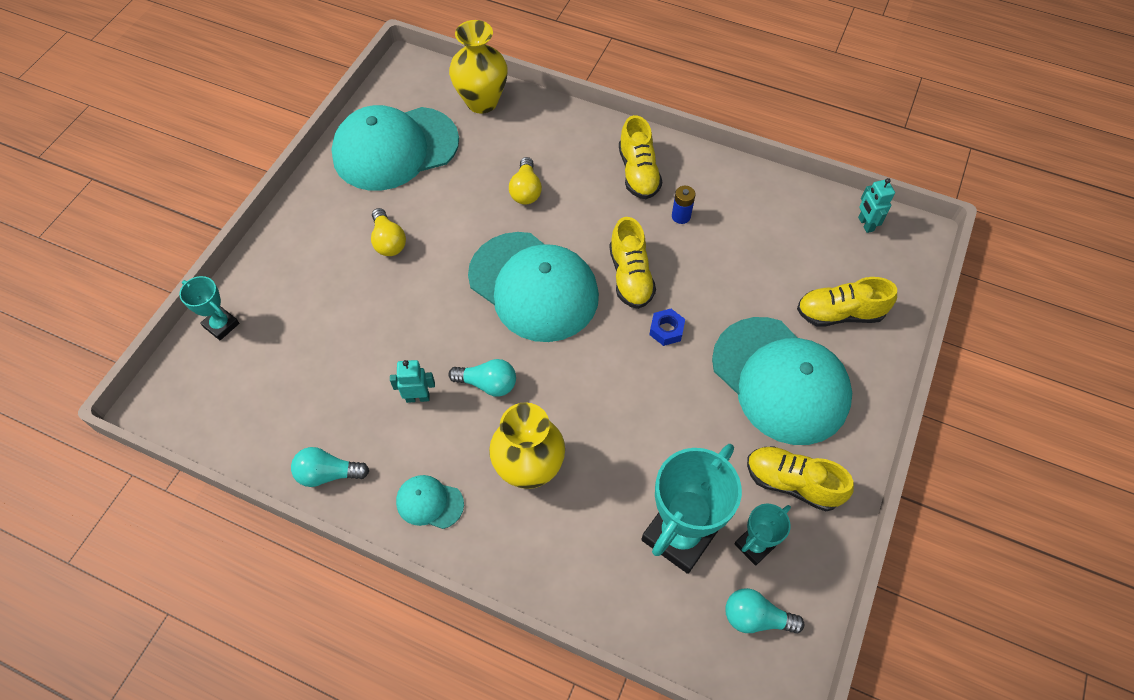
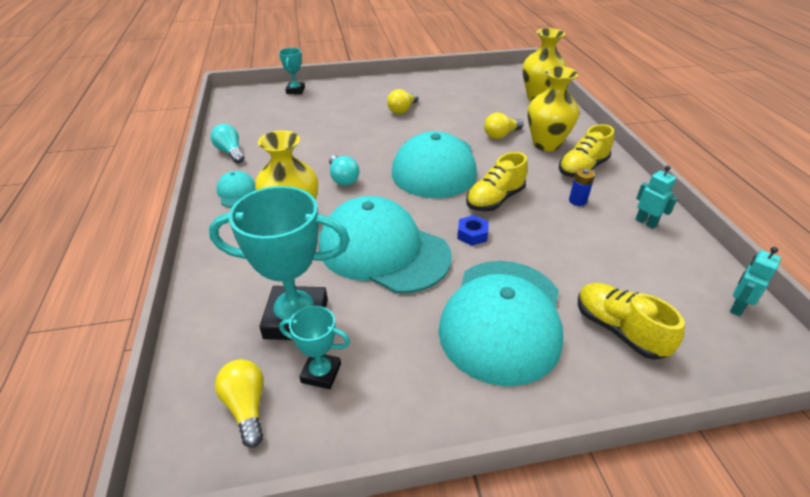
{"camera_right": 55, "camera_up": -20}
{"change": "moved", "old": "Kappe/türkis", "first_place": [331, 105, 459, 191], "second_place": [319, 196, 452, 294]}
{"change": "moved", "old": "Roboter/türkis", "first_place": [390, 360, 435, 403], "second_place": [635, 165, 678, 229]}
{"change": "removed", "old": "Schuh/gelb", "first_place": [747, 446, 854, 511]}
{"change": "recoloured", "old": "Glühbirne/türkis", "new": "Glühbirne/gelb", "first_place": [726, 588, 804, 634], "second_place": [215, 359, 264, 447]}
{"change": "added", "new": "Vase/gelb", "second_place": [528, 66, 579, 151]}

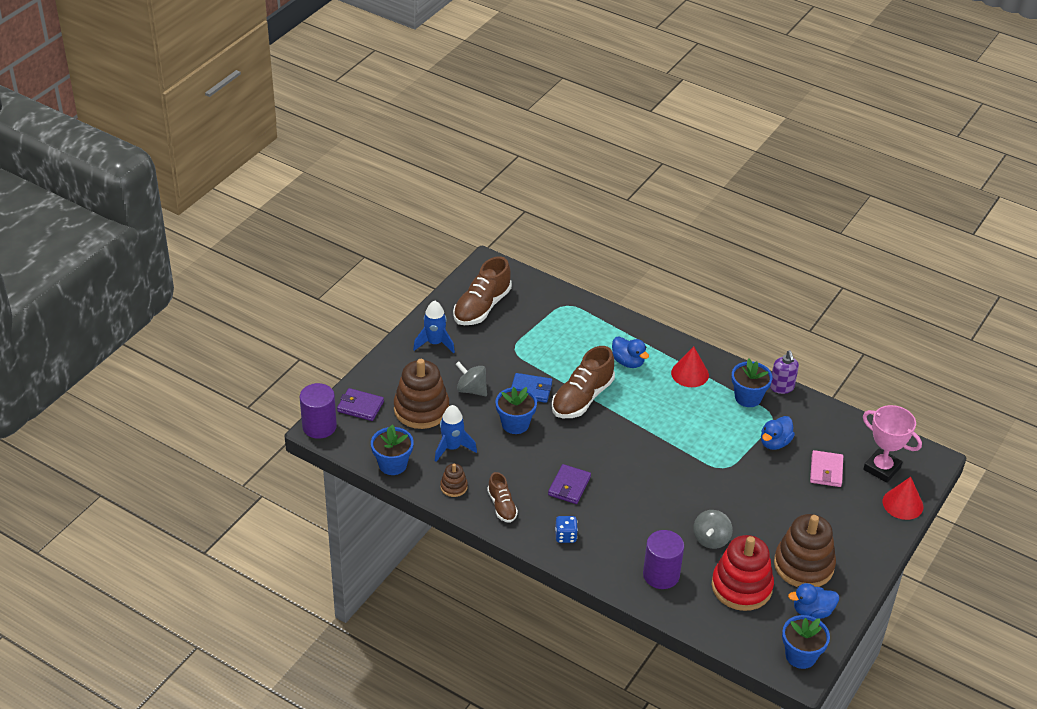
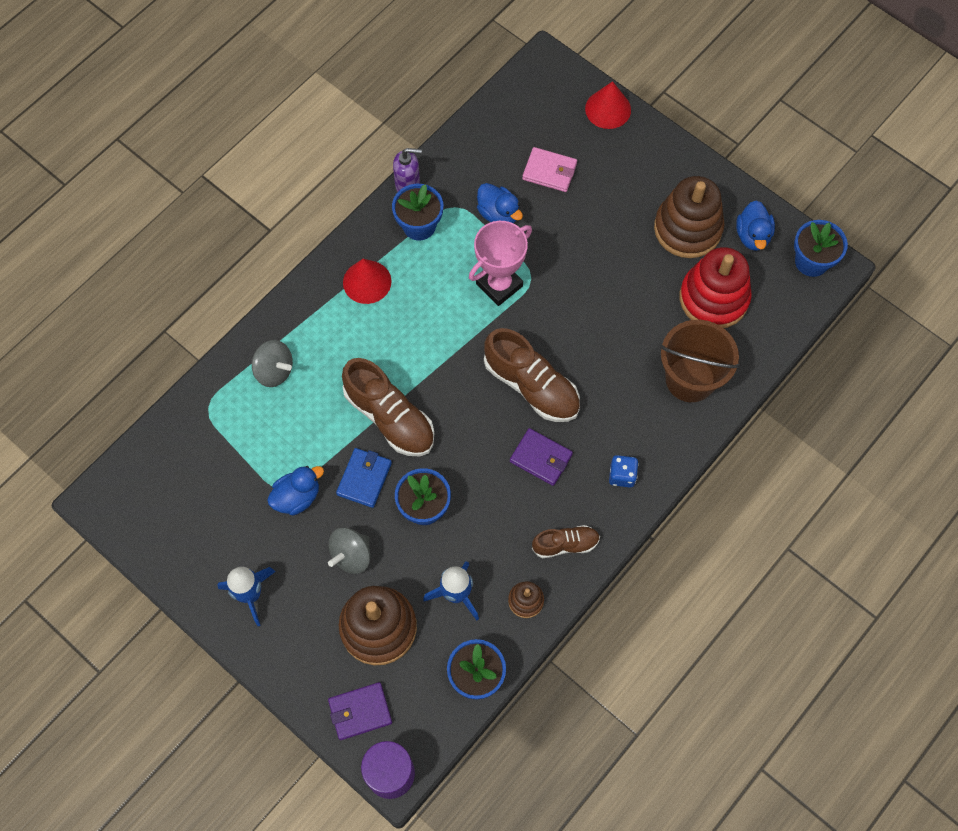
{"camera_right": -80, "camera_up": 25}
{"change": "moved", "old": "Schuh/braun", "first_place": [453, 256, 512, 325], "second_place": [484, 328, 580, 422]}
{"change": "moved", "old": "Ente/blau", "first_place": [612, 336, 649, 368], "second_place": [267, 466, 324, 515]}
{"change": "turned", "old": "Geldbörse/lila", "first_place": [337, 388, 384, 421], "second_place": [328, 682, 392, 740], "degrees": 45}
{"change": "moved", "old": "Pokal/rosa", "first_place": [863, 405, 922, 483], "second_place": [469, 221, 532, 306]}
{"change": "moved", "old": "Kreisel/grau", "first_place": [693, 510, 733, 549], "second_place": [252, 340, 293, 387]}
{"change": "replaced", "old": "Vollzylinder/lila", "new": "Eimer/braun", "first_place": [643, 530, 684, 589], "second_place": [660, 320, 739, 402]}

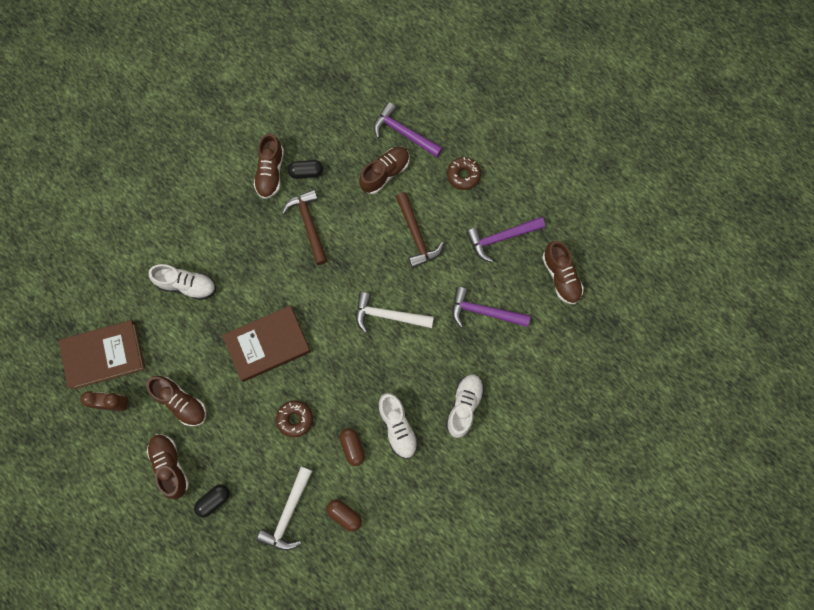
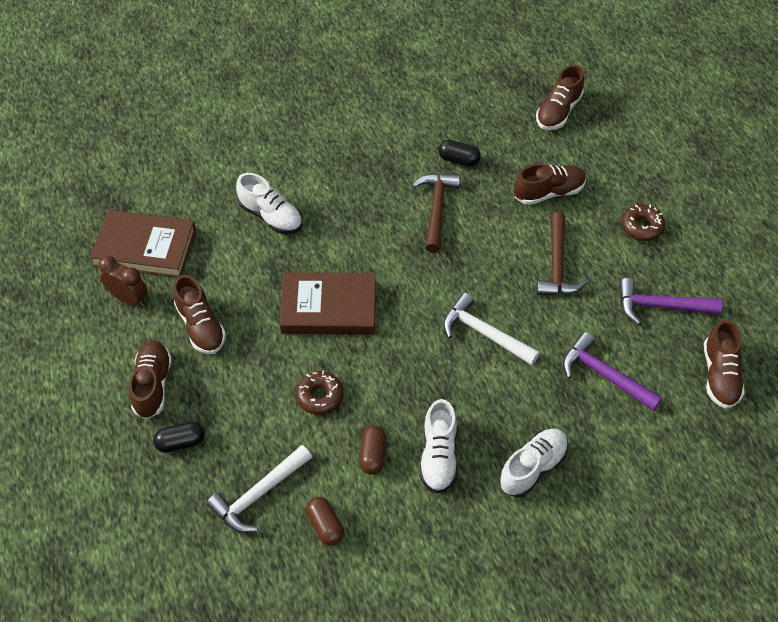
{"camera_right": 25, "camera_up": -20}
{"change": "removed", "old": "Hammer/lila", "first_place": [374, 102, 443, 157]}
{"change": "moved", "old": "Schuh/braun", "first_place": [254, 134, 284, 199], "second_place": [536, 65, 584, 130]}

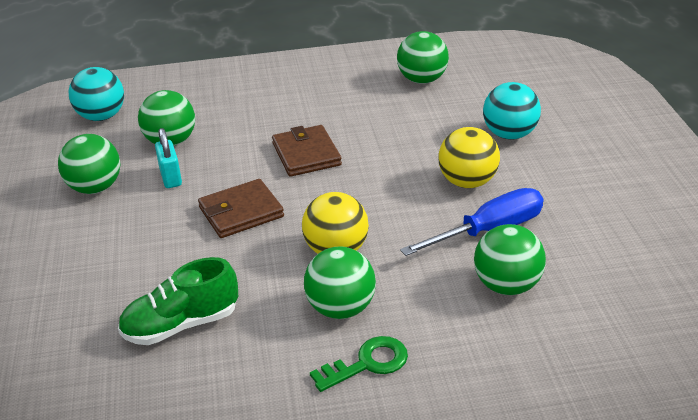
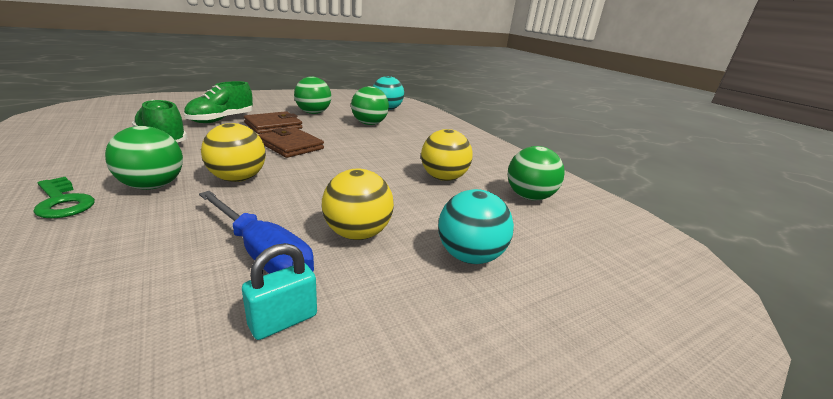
{"camera_right": 65, "camera_up": -10}
{"change": "moved", "old": "Geldbörse/braun", "first_place": [272, 125, 342, 177], "second_place": [244, 111, 302, 134]}
{"change": "moved", "old": "Vorhängeschloss/türkis", "first_place": [155, 128, 182, 188], "second_place": [242, 243, 317, 340]}
{"change": "removed", "old": "Ball/grün", "first_place": [474, 224, 546, 295]}
{"change": "added", "new": "Schuh/grün", "second_place": [184, 81, 253, 123]}
{"change": "added", "new": "Ball/gelb", "second_place": [421, 129, 472, 181]}

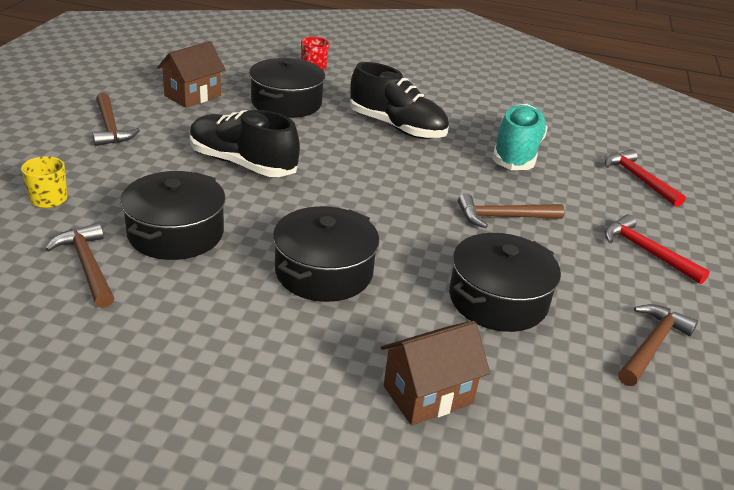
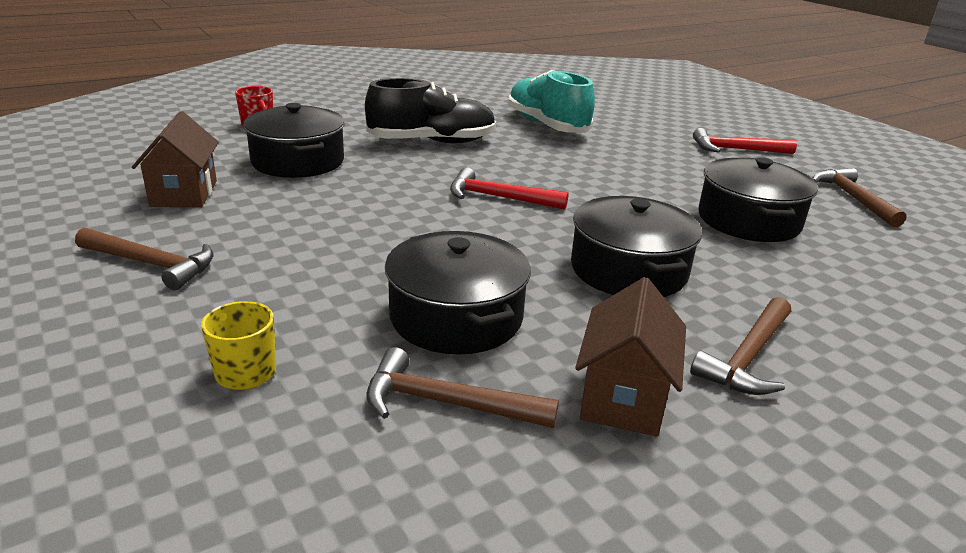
{"camera_right": -45, "camera_up": -5}
{"change": "removed", "old": "Schuh/schwarz", "first_place": [190, 110, 300, 177]}
{"change": "moved", "old": "Hammer/rot", "first_place": [605, 149, 686, 207], "second_place": [450, 167, 569, 210]}
{"change": "moved", "old": "Hammer/braun", "first_place": [458, 193, 564, 228], "second_place": [690, 297, 791, 395]}
{"change": "moved", "old": "Haus/braun", "first_place": [381, 321, 490, 425], "second_place": [575, 277, 686, 437]}

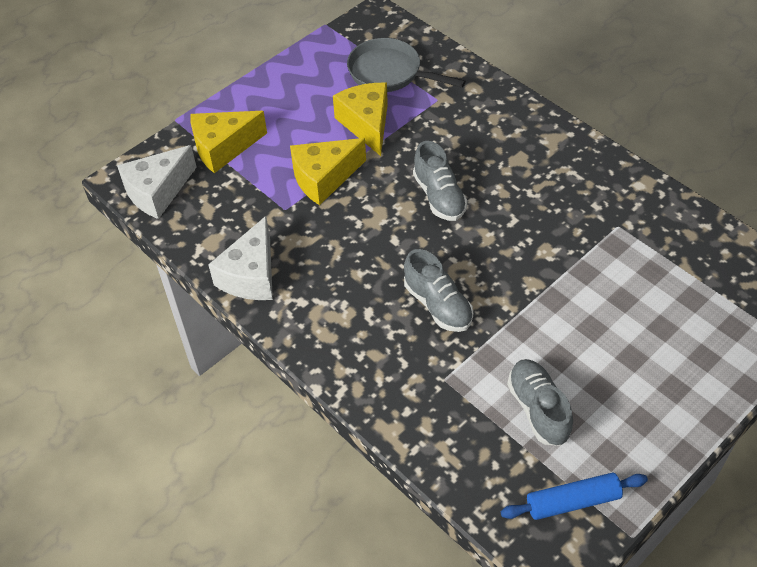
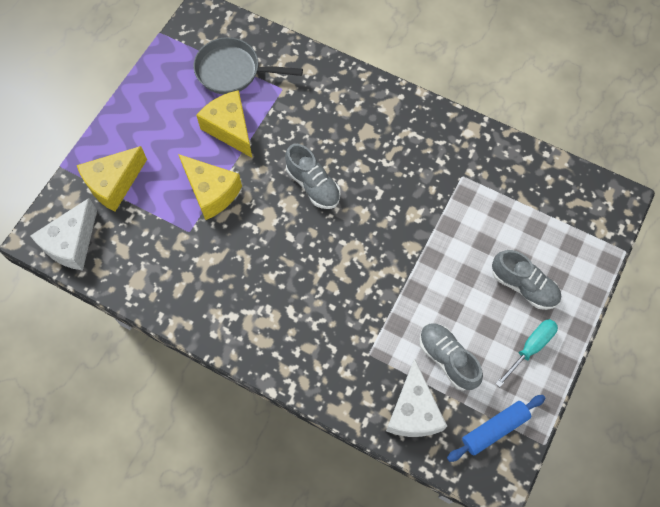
{"camera_right": -20, "camera_up": 15}
{"change": "turned", "old": "Käse/gelb", "first_place": [290, 138, 366, 205], "second_place": [178, 154, 242, 220], "degrees": -90}
{"change": "moved", "old": "Käse/weiß", "first_place": [208, 216, 273, 300], "second_place": [386, 358, 447, 437]}
{"change": "moved", "old": "Schuh/grau", "first_place": [404, 249, 473, 332], "second_place": [492, 250, 561, 310]}
{"change": "added", "new": "Schraubenzieher/türkis", "second_place": [495, 319, 558, 387]}

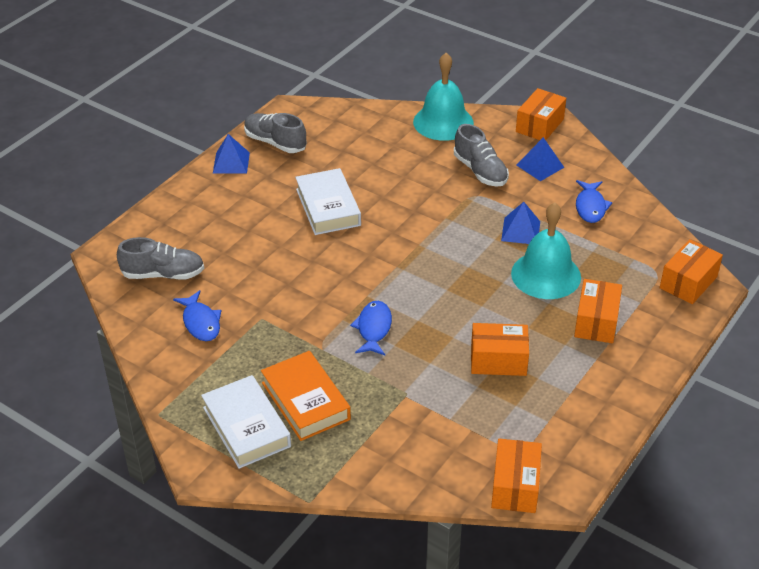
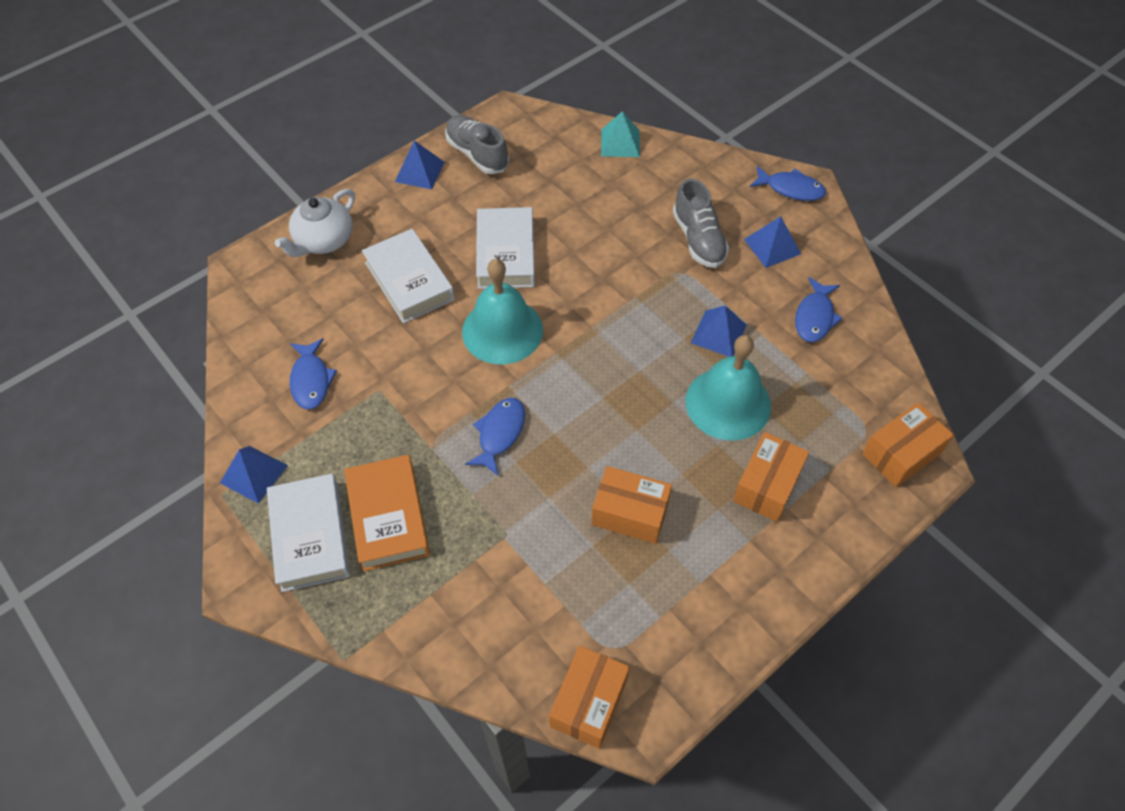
{"camera_right": 15, "camera_up": 15}
{"change": "moved", "old": "Glocke/türkis", "first_place": [413, 53, 474, 141], "second_place": [462, 259, 543, 365]}
{"change": "replaced", "old": "Schachtel/orange", "new": "Fisch/blau", "first_place": [516, 88, 566, 140], "second_place": [750, 166, 826, 201]}
{"change": "removed", "old": "Schuh/grau", "first_place": [117, 237, 204, 279]}
{"change": "added", "new": "Pyramide/türkis", "second_place": [601, 111, 640, 157]}
{"change": "added", "new": "Teekanne/weiß", "second_place": [275, 189, 355, 257]}
{"change": "added", "new": "Buch/weiß", "second_place": [362, 229, 455, 323]}
{"change": "added", "new": "Pyramide/blau", "second_place": [220, 446, 288, 504]}

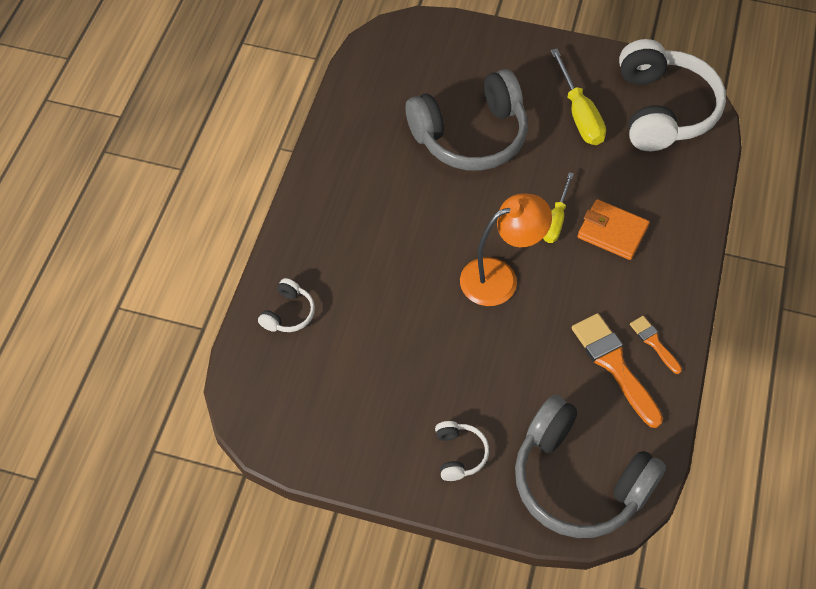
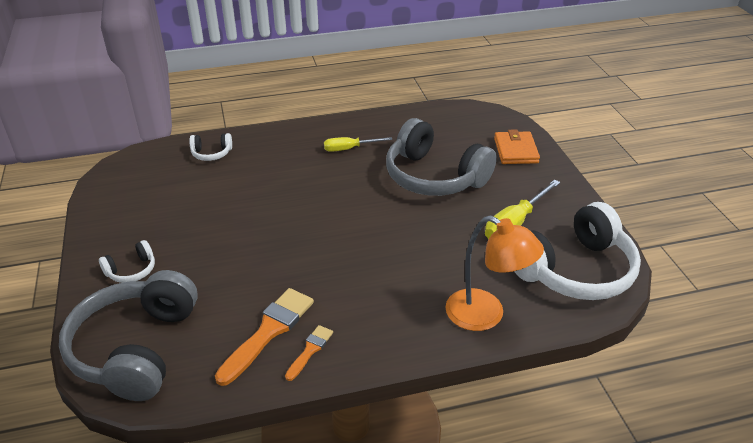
{"camera_right": 60, "camera_up": -20}
{"change": "moved", "old": "Schraubenzieher/gelb", "first_place": [543, 172, 574, 243], "second_place": [324, 137, 392, 152]}
{"change": "moved", "old": "Lampe/orange", "first_place": [460, 193, 552, 306], "second_place": [445, 215, 544, 331]}
{"change": "moved", "old": "Geldbörse/orange", "first_place": [577, 199, 649, 260], "second_place": [494, 130, 540, 164]}

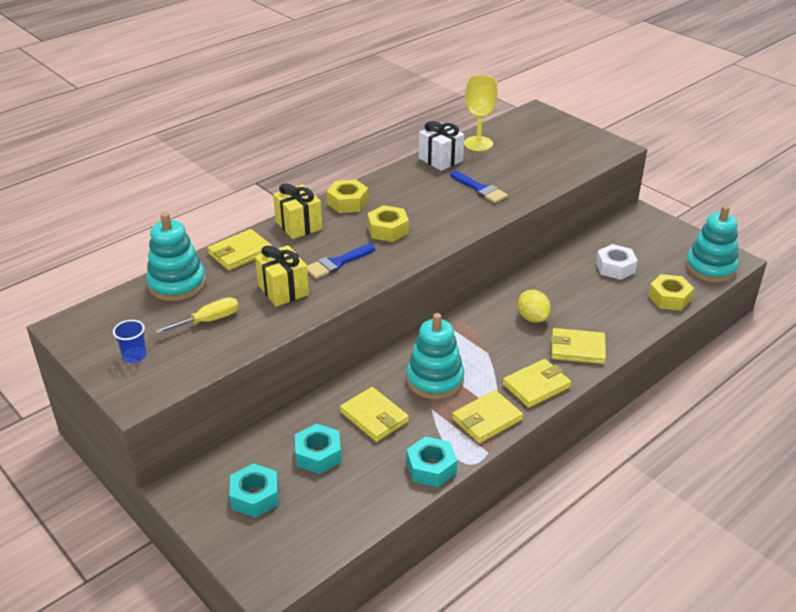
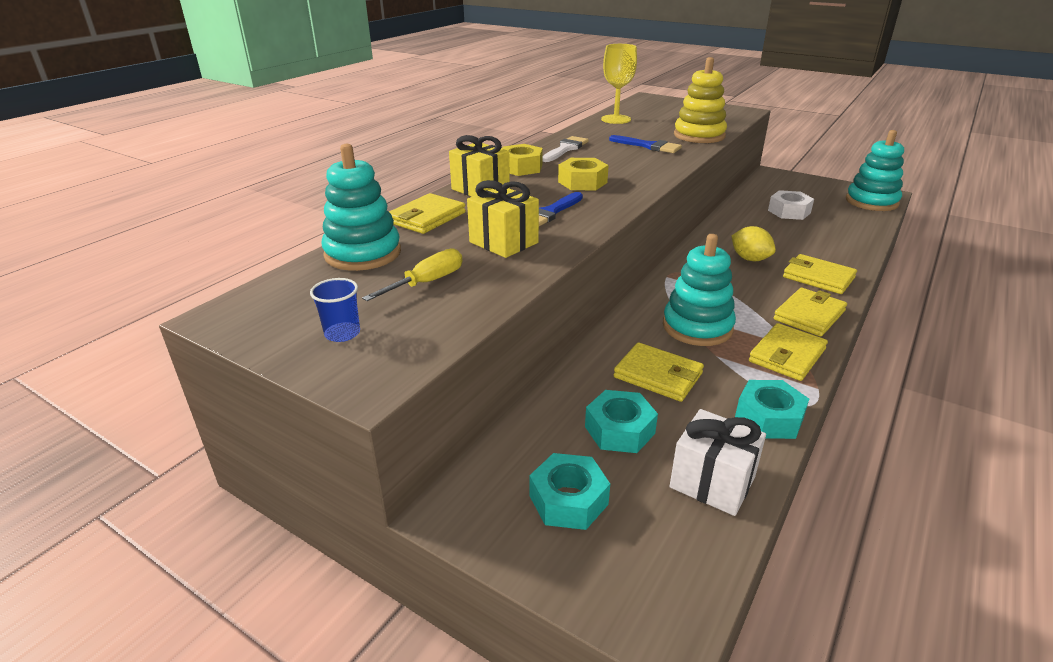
{"camera_right": -15, "camera_up": -5}
{"change": "moved", "old": "Geschenk/weiß", "first_place": [419, 121, 464, 171], "second_place": [669, 409, 766, 516]}
{"change": "removed", "old": "Sechskantmutter/gelb", "first_place": [648, 274, 694, 311]}
{"change": "turned", "old": "Geldbörse/gelb", "first_place": [551, 328, 606, 364], "second_place": [783, 254, 857, 294], "degrees": 45}
{"change": "added", "new": "Stapelspielzeug/gelb", "second_place": [674, 57, 727, 143]}
{"change": "added", "new": "Pinsel/weiß", "second_place": [542, 136, 589, 162]}

